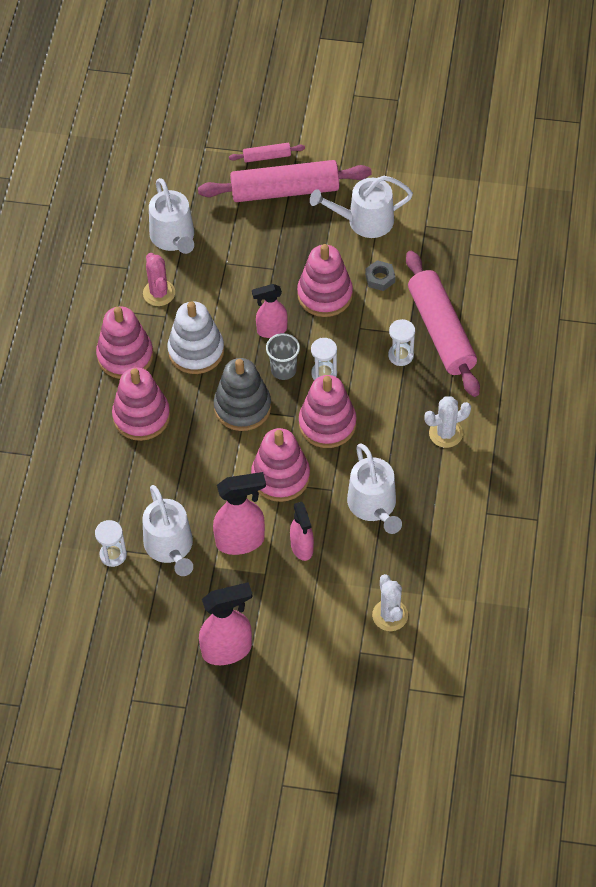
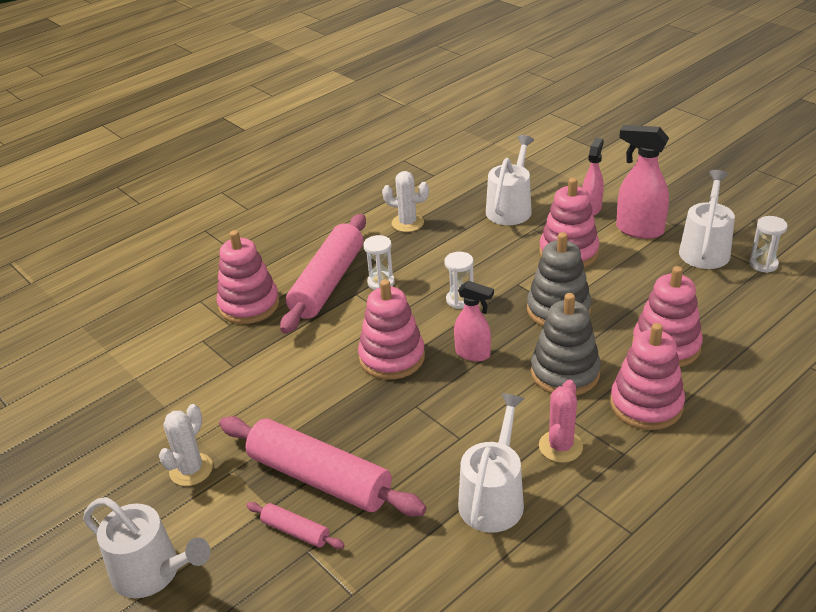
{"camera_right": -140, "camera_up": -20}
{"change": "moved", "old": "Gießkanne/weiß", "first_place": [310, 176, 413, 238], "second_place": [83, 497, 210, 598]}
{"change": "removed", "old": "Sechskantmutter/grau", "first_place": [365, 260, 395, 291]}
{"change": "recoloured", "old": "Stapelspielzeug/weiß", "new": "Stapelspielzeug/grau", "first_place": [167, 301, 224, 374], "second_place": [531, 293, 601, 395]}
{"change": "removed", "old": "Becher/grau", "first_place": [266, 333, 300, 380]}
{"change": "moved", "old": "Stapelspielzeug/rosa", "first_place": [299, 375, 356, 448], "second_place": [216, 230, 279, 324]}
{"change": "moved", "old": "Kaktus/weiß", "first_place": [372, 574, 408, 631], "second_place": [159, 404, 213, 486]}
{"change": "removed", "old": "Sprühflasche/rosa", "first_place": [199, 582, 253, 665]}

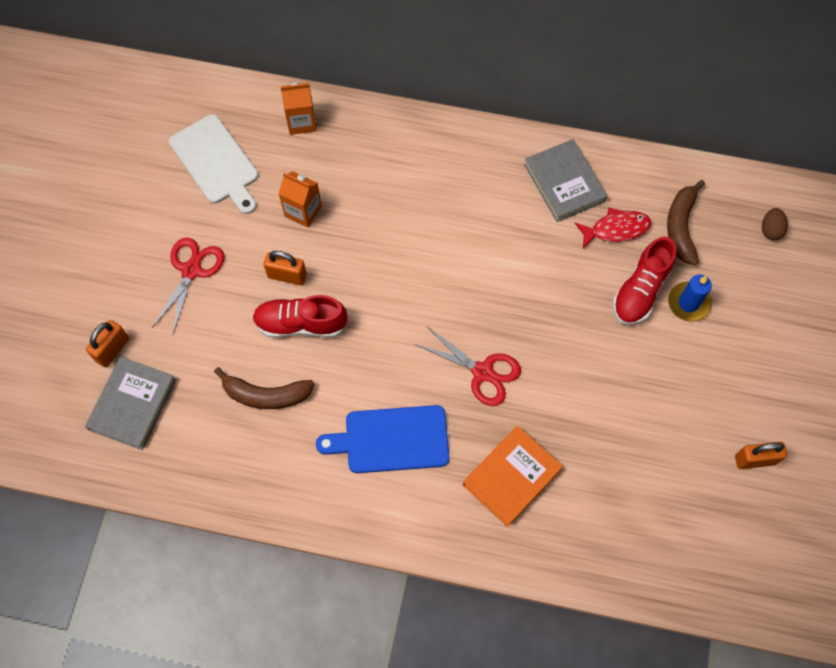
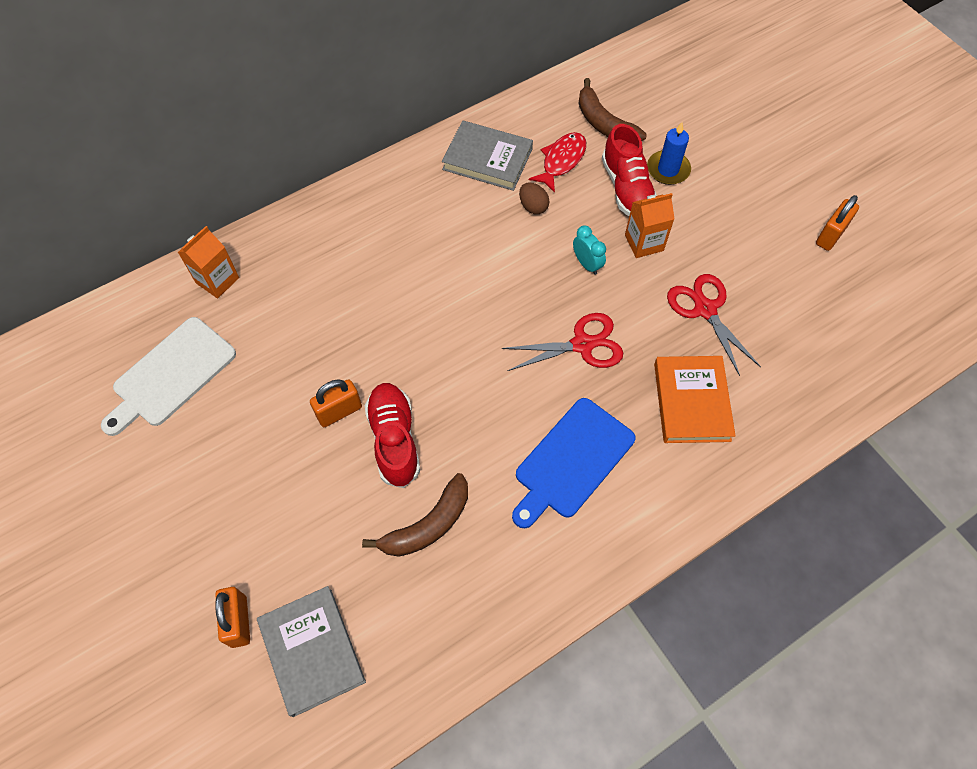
{"camera_right": -45, "camera_up": -5}
{"change": "turned", "old": "Schneidebrett/weiß", "first_place": [169, 114, 258, 214], "second_place": [101, 317, 236, 436], "degrees": 120}
{"change": "moved", "old": "Getränkekarton/orange", "first_place": [278, 171, 322, 228], "second_place": [625, 193, 675, 258]}
{"change": "moved", "old": "Ei/braun", "first_place": [762, 208, 788, 241], "second_place": [519, 183, 549, 214]}
{"change": "moved", "old": "Schere/rot", "first_place": [152, 238, 225, 336], "second_place": [667, 274, 761, 376]}
{"change": "turned", "old": "Schuh/rot", "first_place": [252, 295, 348, 338], "second_place": [365, 383, 420, 488], "degrees": 120}
{"change": "added", "new": "Wecker/türkis", "second_place": [573, 225, 606, 275]}

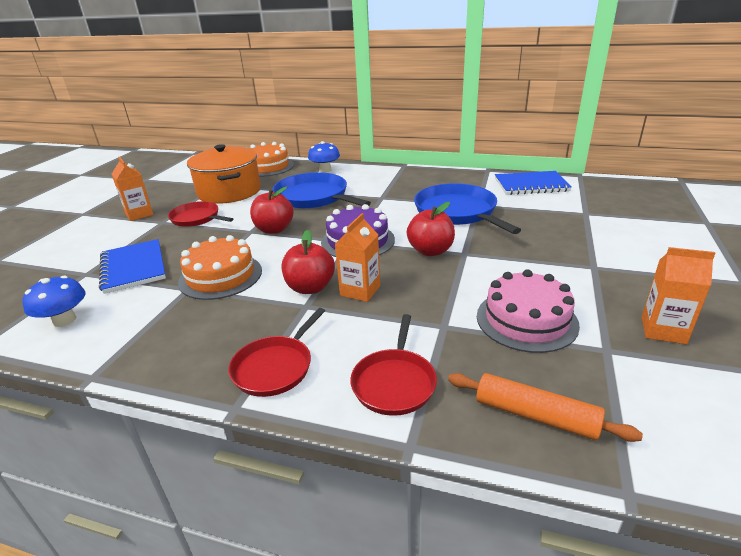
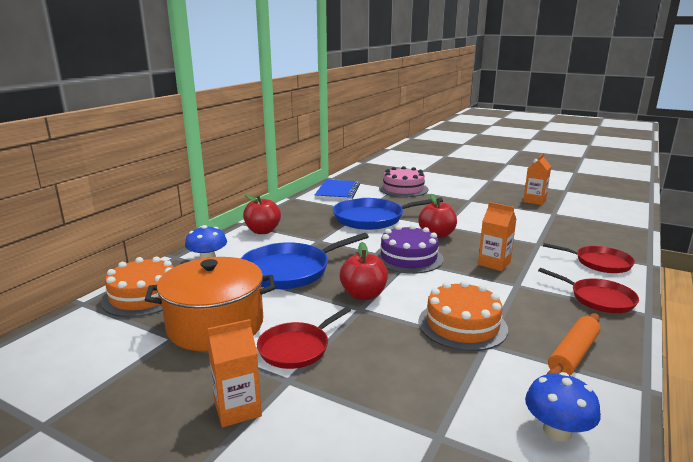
{"camera_right": -80, "camera_up": -10}
{"change": "moved", "old": "Apfel/rot", "first_place": [282, 230, 335, 294], "second_place": [243, 194, 281, 234]}
{"change": "removed", "old": "Notizbuch/blau", "first_place": [99, 239, 166, 294]}
{"change": "moved", "old": "Kuchen/rosa", "first_place": [477, 269, 580, 353], "second_place": [379, 166, 428, 197]}
{"change": "moved", "old": "Nudelholz/orange", "first_place": [448, 373, 643, 442], "second_place": [547, 313, 600, 376]}

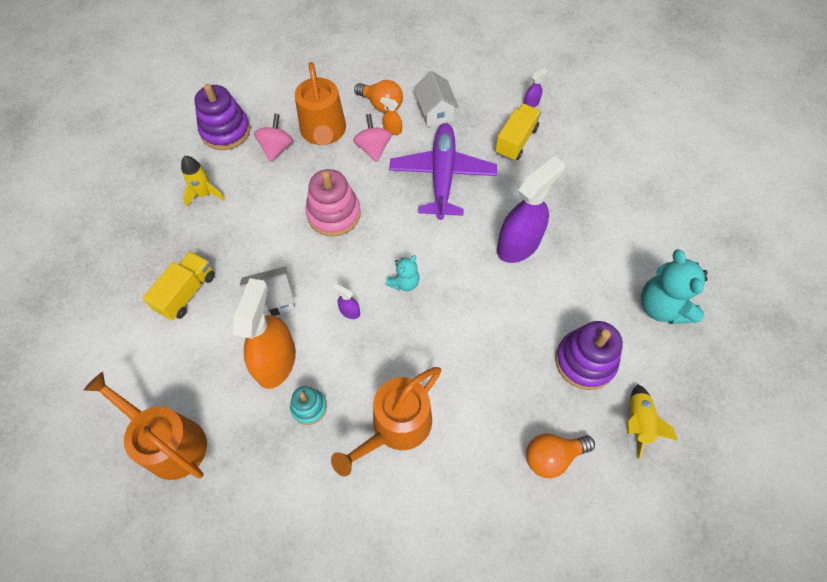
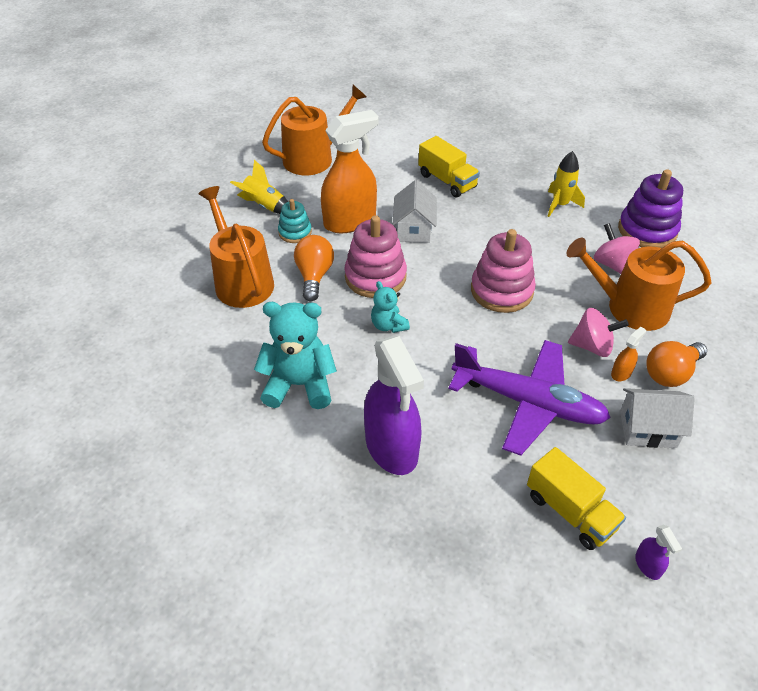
{"camera_right": 110, "camera_up": -15}
{"change": "turned", "old": "Kreisel/rosa", "first_place": [254, 114, 293, 162], "second_place": [594, 223, 640, 274], "degrees": -150}
{"change": "moved", "old": "Teddybär/türkis", "first_place": [641, 249, 708, 324], "second_place": [254, 302, 337, 409]}
{"change": "turned", "old": "Sprühflasche/orange", "first_place": [233, 278, 296, 389], "second_place": [321, 110, 378, 233], "degrees": -60}
{"change": "replaced", "old": "Sprühflasche/lila", "new": "Stapelspielzeug/rosa", "first_place": [333, 283, 360, 319], "second_place": [344, 215, 407, 298]}
{"change": "removed", "old": "Stapelspielzeug/lila", "first_place": [555, 321, 623, 390]}
{"change": "moved", "old": "Rakete/gelb", "first_place": [627, 384, 678, 460], "second_place": [230, 160, 288, 214]}
{"change": "moved", "old": "Glühbirne/orange", "first_place": [526, 434, 595, 478], "second_place": [294, 235, 334, 301]}

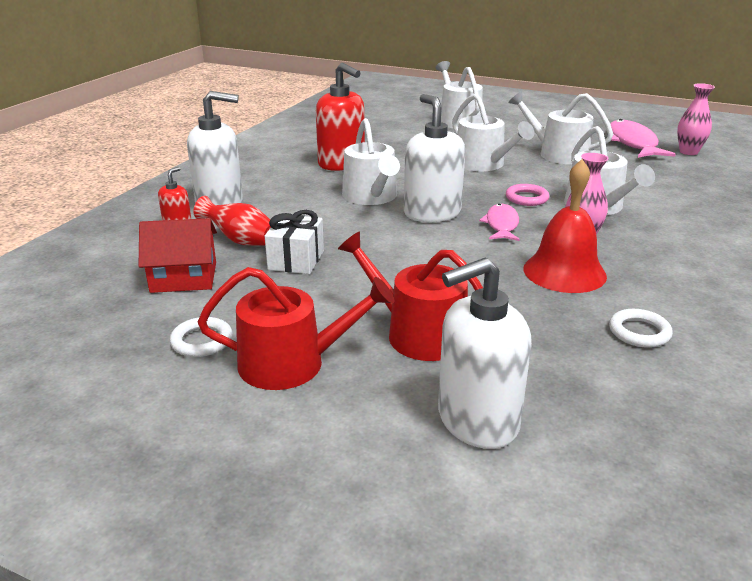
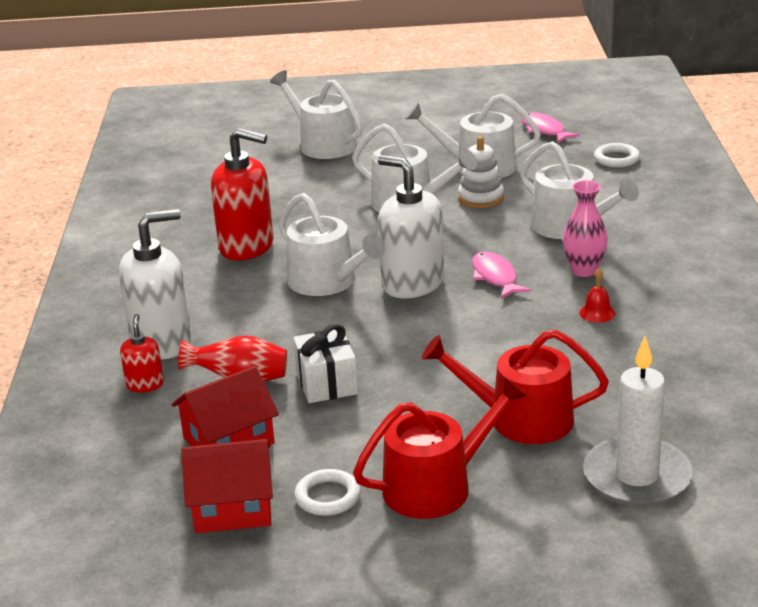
{"camera_right": -25, "camera_up": 0}
{"change": "removed", "old": "Vase/rosa", "first_place": [677, 83, 715, 155]}
{"change": "resized", "old": "Fisch/rosa", "first_place": [610, 119, 676, 158], "second_place": [521, 112, 580, 143], "factor": 0.61}
{"change": "resized", "old": "Glocke/rot", "first_place": [523, 159, 607, 293], "second_place": [579, 268, 615, 323], "factor": 0.42}
{"change": "removed", "old": "Ring/rosa", "first_place": [506, 184, 549, 206]}
{"change": "replaced", "old": "Seifenspender/weiß", "new": "Kerze/weiß", "first_place": [438, 258, 532, 449], "second_place": [583, 336, 693, 507]}
{"change": "moved", "old": "Ring/weiß", "first_place": [609, 309, 673, 348], "second_place": [594, 143, 640, 167]}
{"change": "added", "new": "Stapelspielzeug/weiß", "second_place": [458, 136, 504, 208]}
{"change": "added", "new": "Haus/rot", "second_place": [181, 439, 273, 533]}

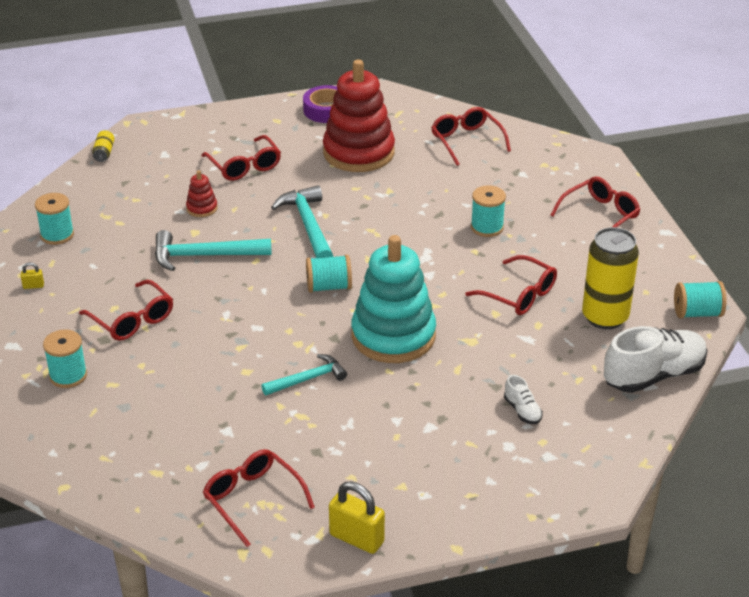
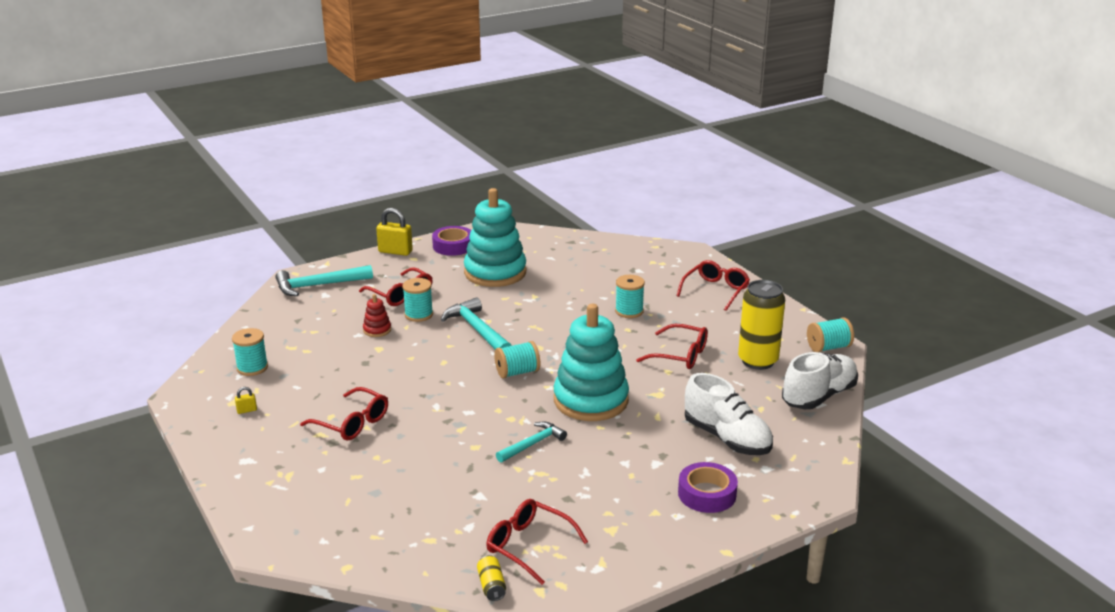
{"camera_right": -15, "camera_up": -10}
{"change": "recoloured", "old": "Stapelspielzeug/rot", "new": "Stapelspielzeug/türkis", "first_place": [323, 59, 395, 172], "second_place": [464, 188, 526, 287]}
{"change": "removed", "old": "Brille/rot", "first_place": [431, 107, 511, 166]}
{"change": "moved", "old": "Dose/gelb", "first_place": [92, 130, 114, 162], "second_place": [477, 555, 506, 601]}
{"change": "moved", "old": "Hammer/türkis", "first_place": [155, 230, 271, 271], "second_place": [275, 265, 373, 296]}
{"change": "moved", "old": "Garnrolle/türkis", "first_place": [43, 329, 87, 388], "second_place": [402, 278, 433, 322]}
{"change": "resized", "old": "Schuh/weiß", "first_place": [504, 375, 543, 424], "second_place": [685, 373, 773, 455], "factor": 2.18}
{"change": "moved", "old": "Vorhängeschloss/gelb", "first_place": [329, 481, 385, 554], "second_place": [376, 208, 413, 256]}
{"change": "added", "new": "Klebeband/lila", "second_place": [678, 462, 738, 513]}

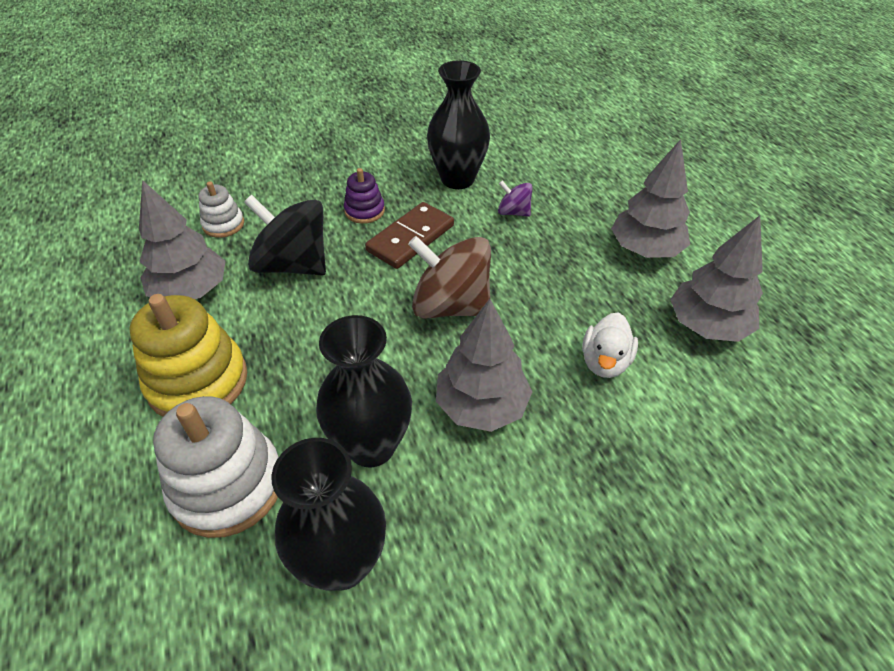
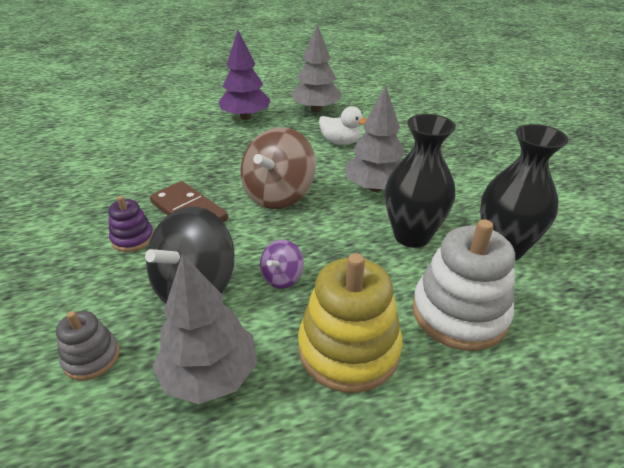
{"camera_right": -85, "camera_up": -10}
{"change": "removed", "old": "Vase/schwarz", "first_place": [427, 60, 490, 189]}
{"change": "recoloured", "old": "Baum/grau", "new": "Baum/lila", "first_place": [611, 139, 690, 258], "second_place": [219, 30, 270, 120]}
{"change": "recoloured", "old": "Stapelspielzeug/weiß", "new": "Stapelspielzeug/grau", "first_place": [198, 181, 244, 238], "second_place": [56, 311, 120, 381]}
{"change": "moved", "old": "Kreisel/lila", "first_place": [498, 181, 533, 217], "second_place": [260, 240, 304, 289]}

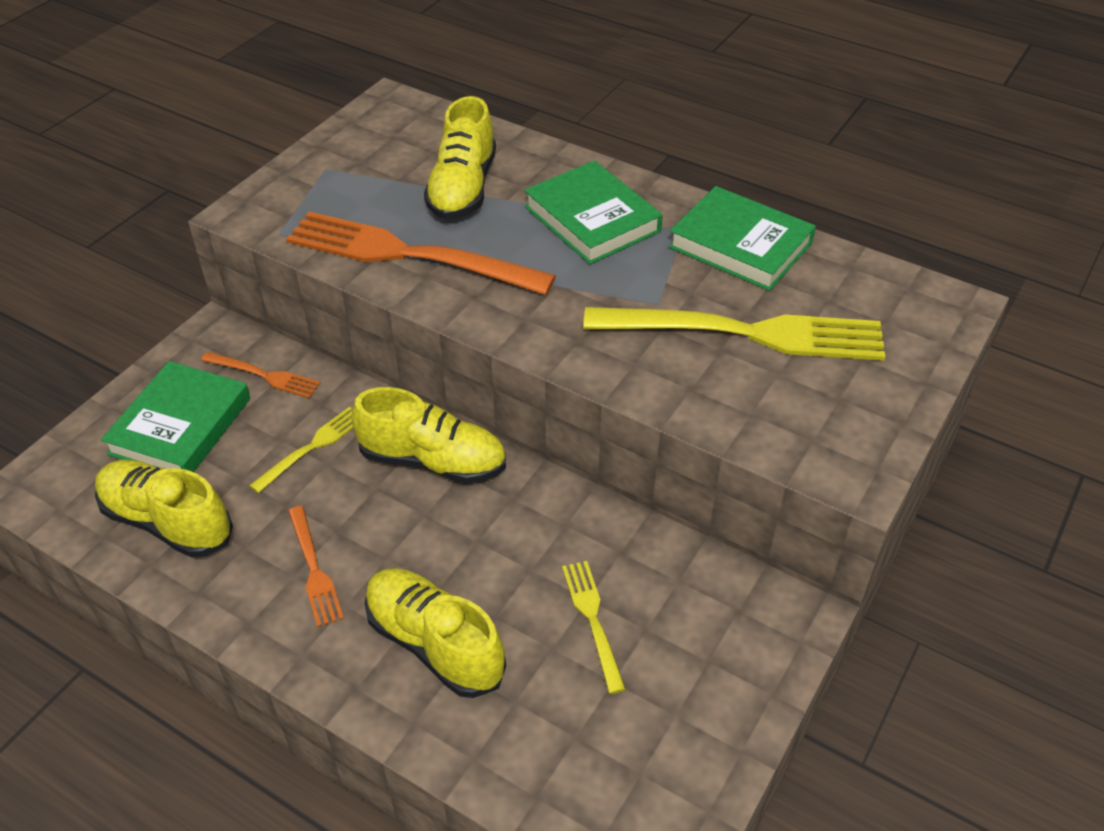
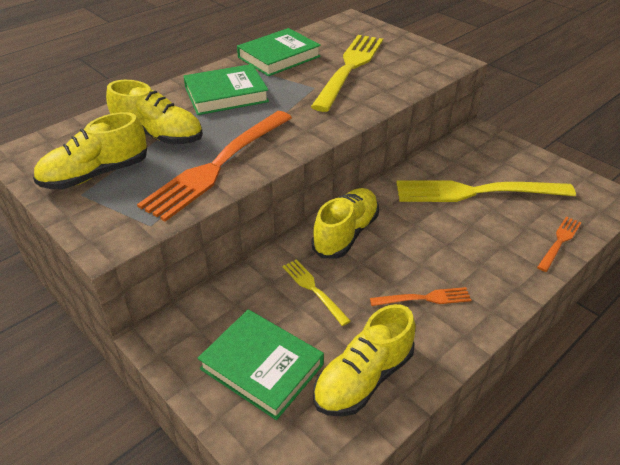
{"camera_right": -75, "camera_up": -5}
{"change": "moved", "old": "Gabel/orange", "first_place": [201, 352, 321, 398], "second_place": [537, 216, 582, 272]}
{"change": "resized", "old": "Gabel/gelb", "first_place": [562, 561, 626, 694], "second_place": [396, 180, 576, 202], "factor": 2.1}
{"change": "moved", "old": "Schuh/gelb", "first_place": [364, 568, 506, 698], "second_place": [33, 112, 147, 189]}

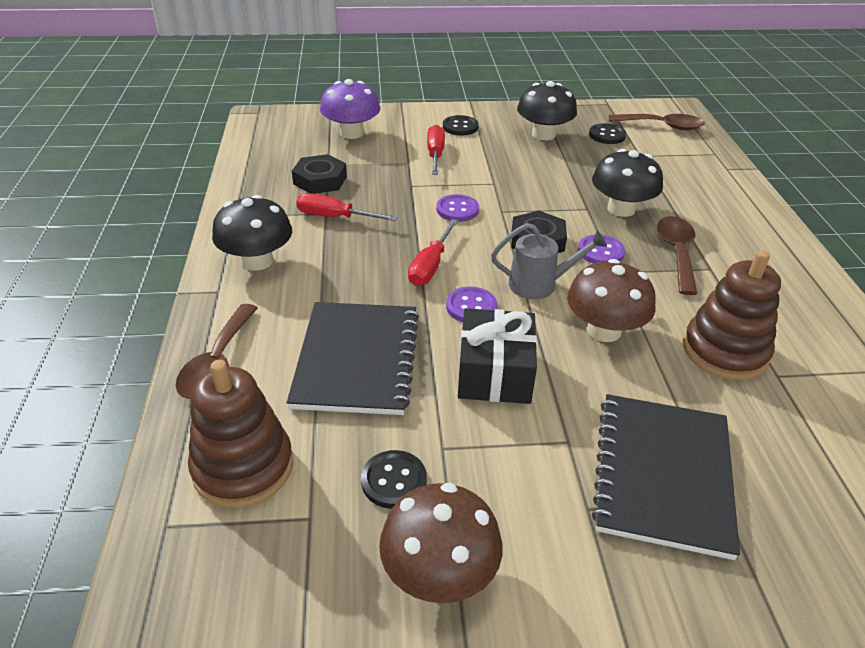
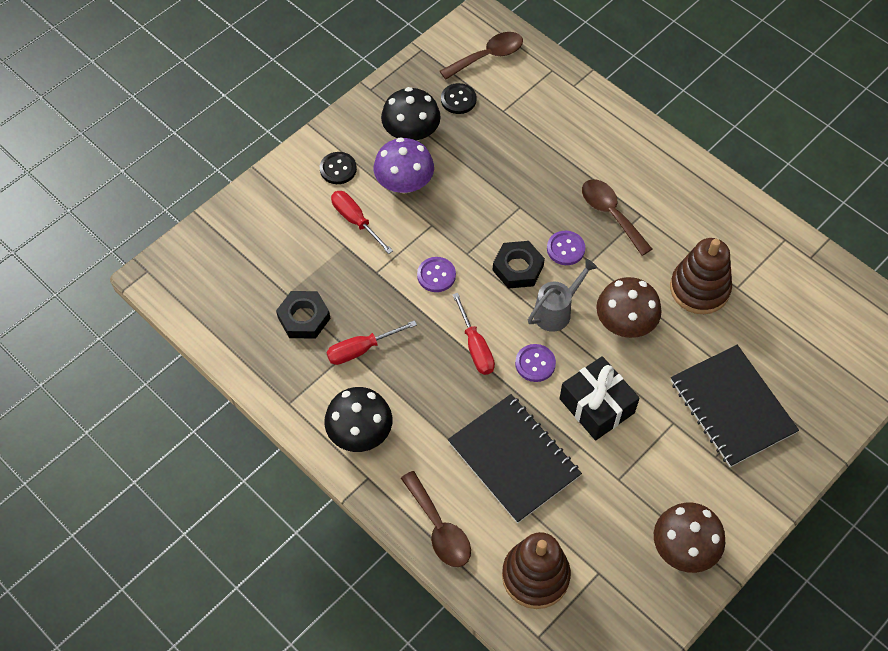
{"camera_right": -40, "camera_up": 20}
{"change": "moved", "old": "Pilz/lila", "first_place": [320, 79, 380, 139], "second_place": [374, 137, 434, 194]}
{"change": "removed", "old": "Pilz/schwarz", "first_place": [592, 149, 663, 217]}
{"change": "removed", "old": "Knopf/schwarz", "first_place": [361, 450, 427, 509]}

